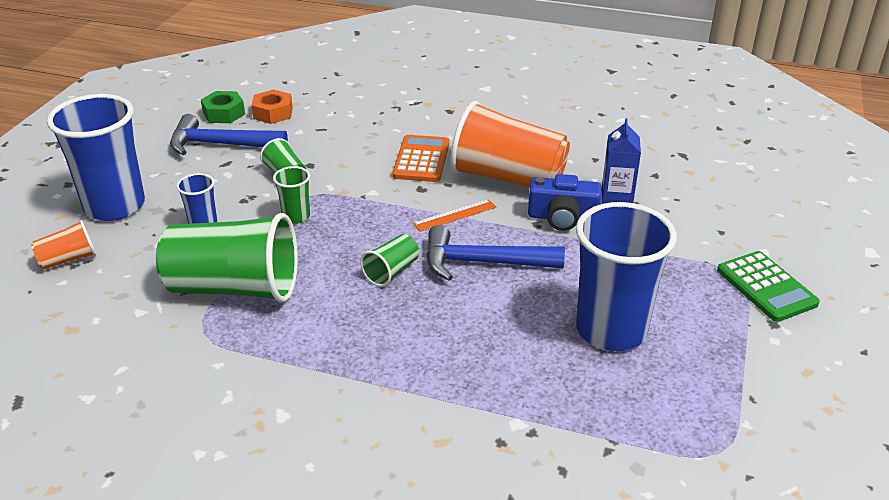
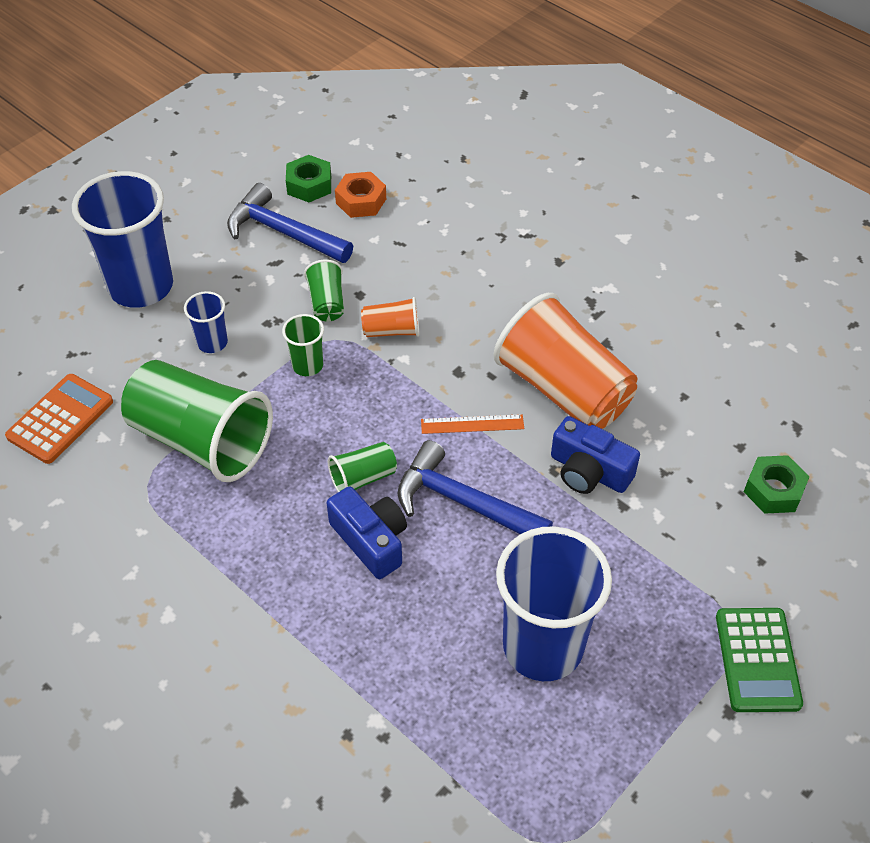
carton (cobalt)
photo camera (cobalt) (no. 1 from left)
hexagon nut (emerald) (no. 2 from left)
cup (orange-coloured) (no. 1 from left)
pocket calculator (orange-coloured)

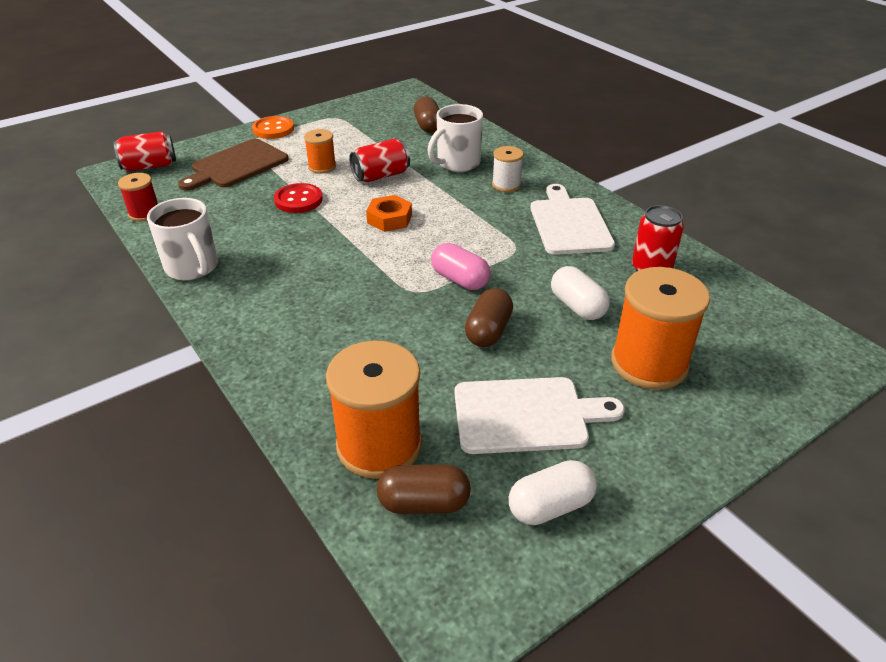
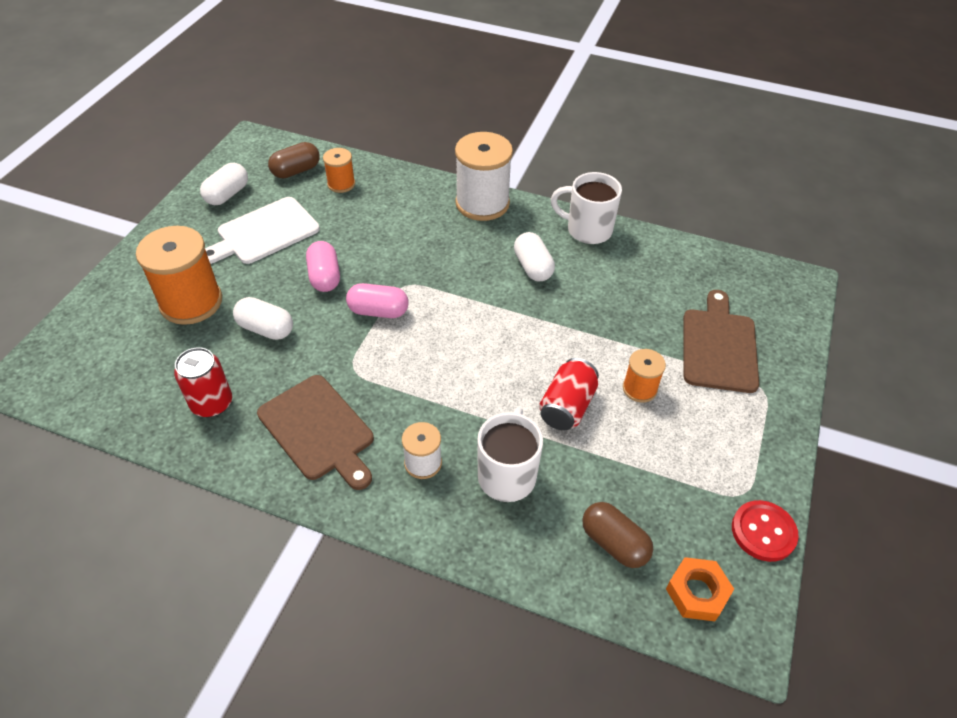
tin (crimson) (no. 1 from left in the first image)
reel of thread (crimson)
button (orange-coloured)
reel of thread (snow-white) (no. 2 from left)
pill (snow-white) (no. 3 from left)
button (crimson)
hexagon nut (orange-coloured)
pill (pink) (no. 1 from left)
bread board (russet) (no. 1 from left)
reel of thread (orange-coloured) (no. 2 from left)

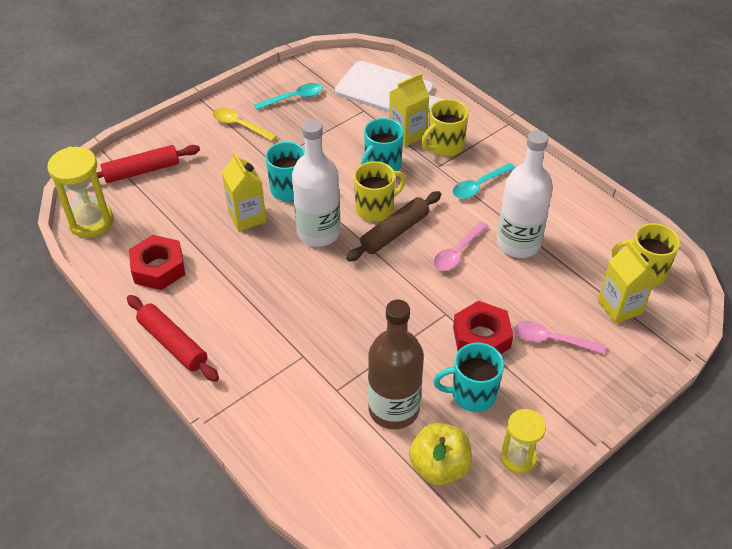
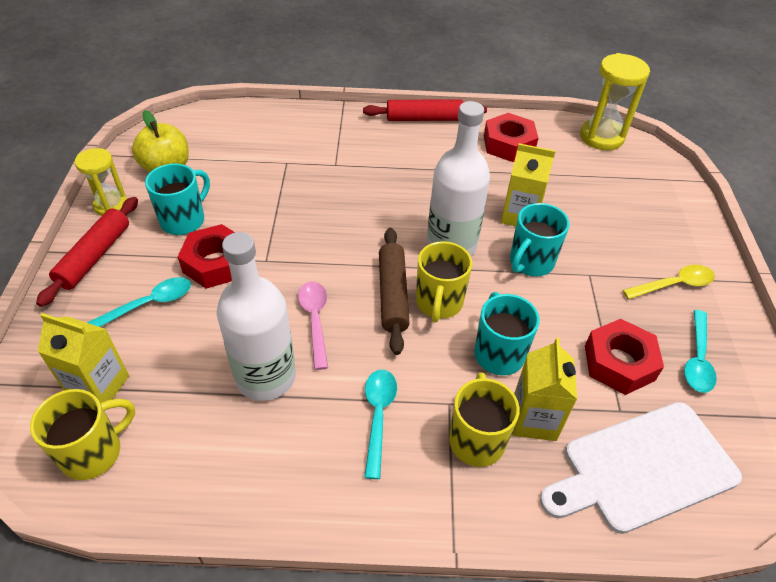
flask (russet)
hexagon nut (crimson) (no. 3 from left)
rolling pin (crimson) (no. 1 from left)
teaspoon (teal) (no. 1 from left)

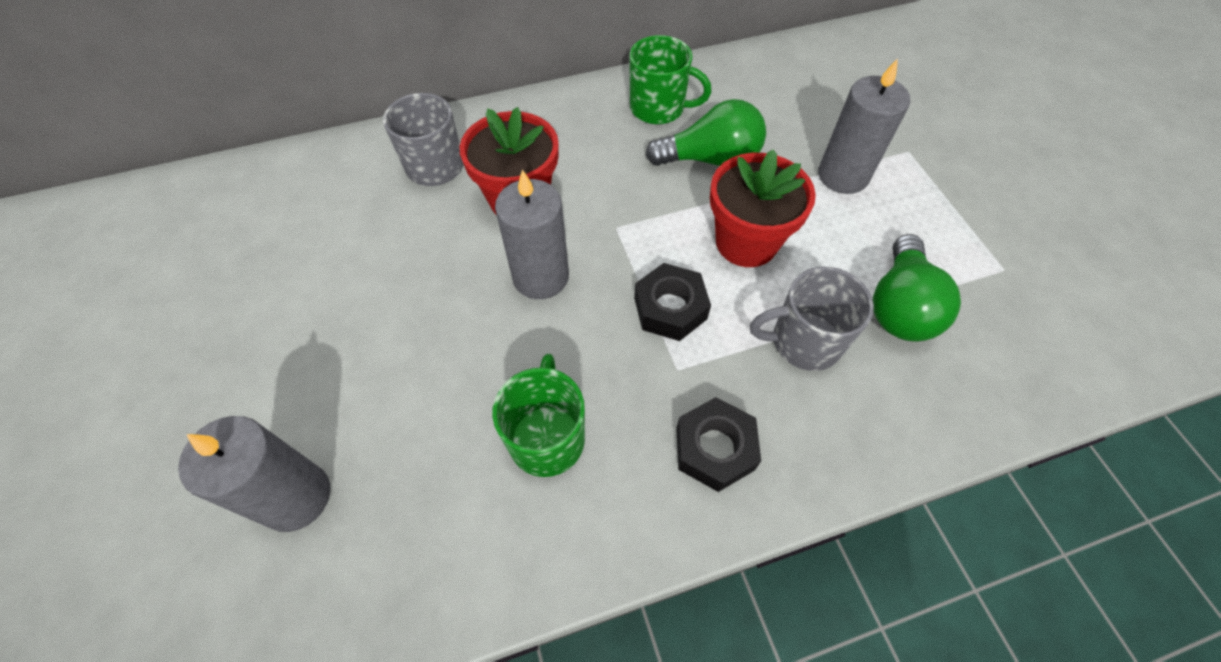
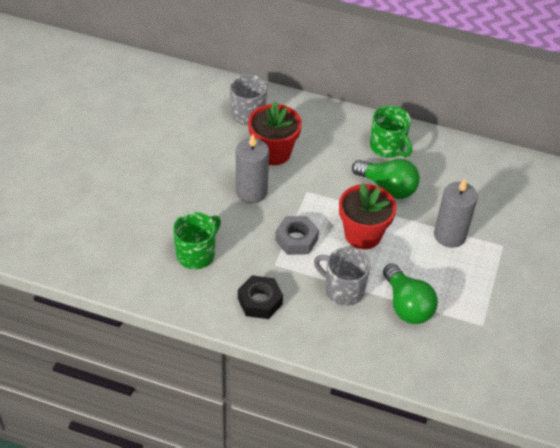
wax candle (grey) (no. 1 from left in the first image)
hexagon nut (grey)
lightbulb (emerald) (no. 2 from left)

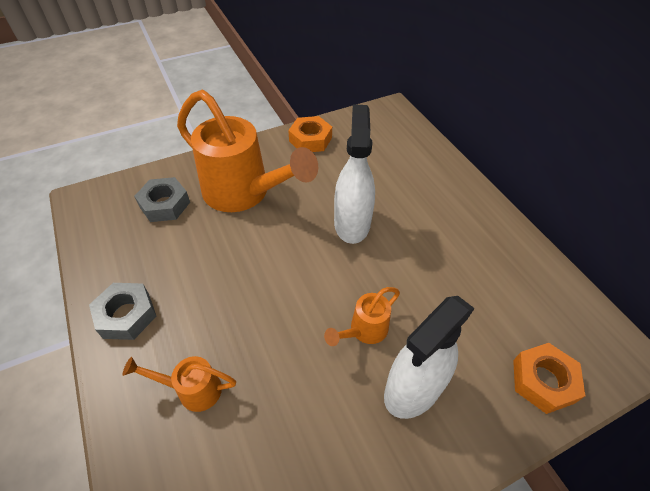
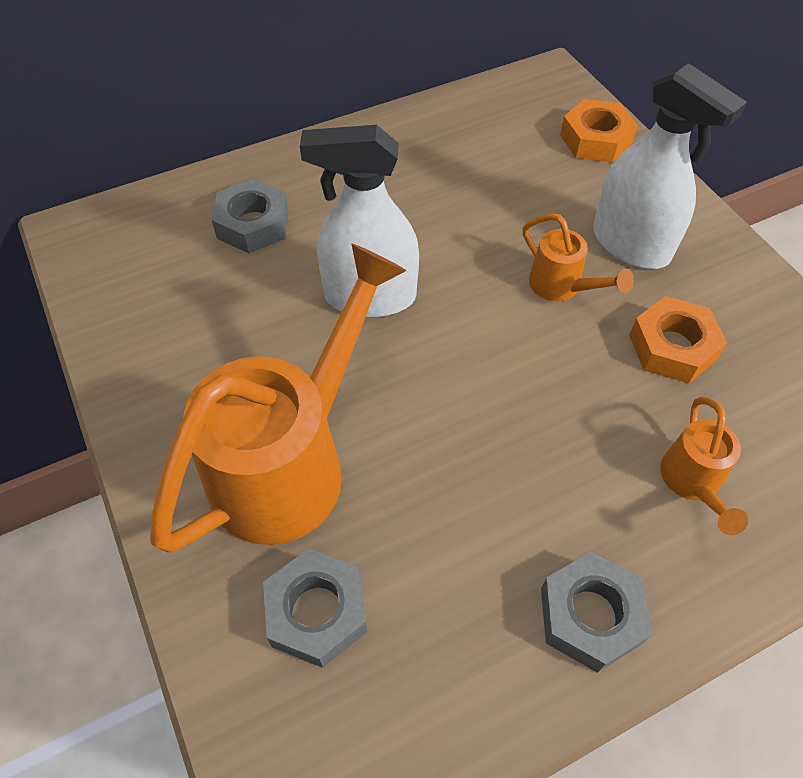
hexagon nut (grey) (no. 1 from left)
hexagon nut (orange-coloured) (no. 2 from left)

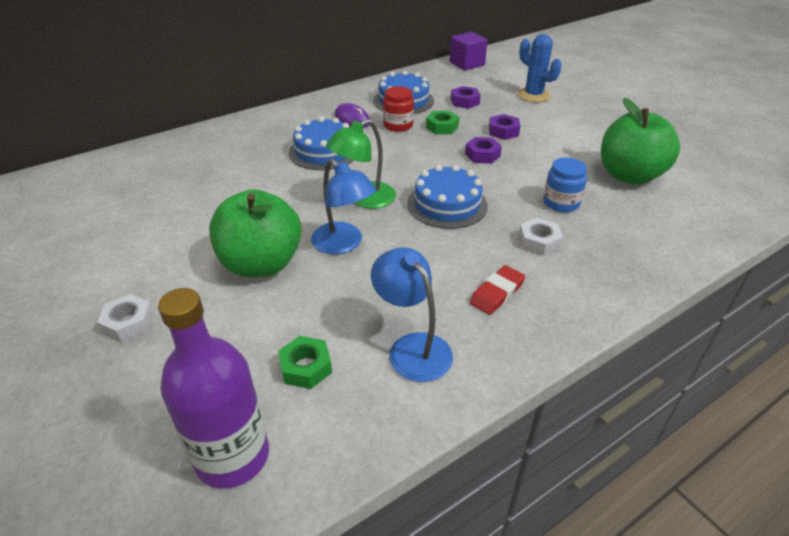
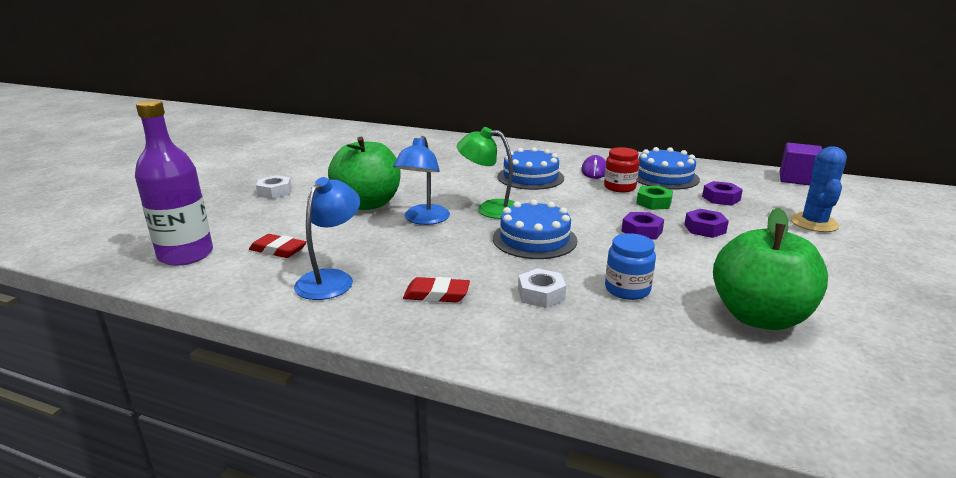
pencil eraser (crimson) (no. 1 from left)

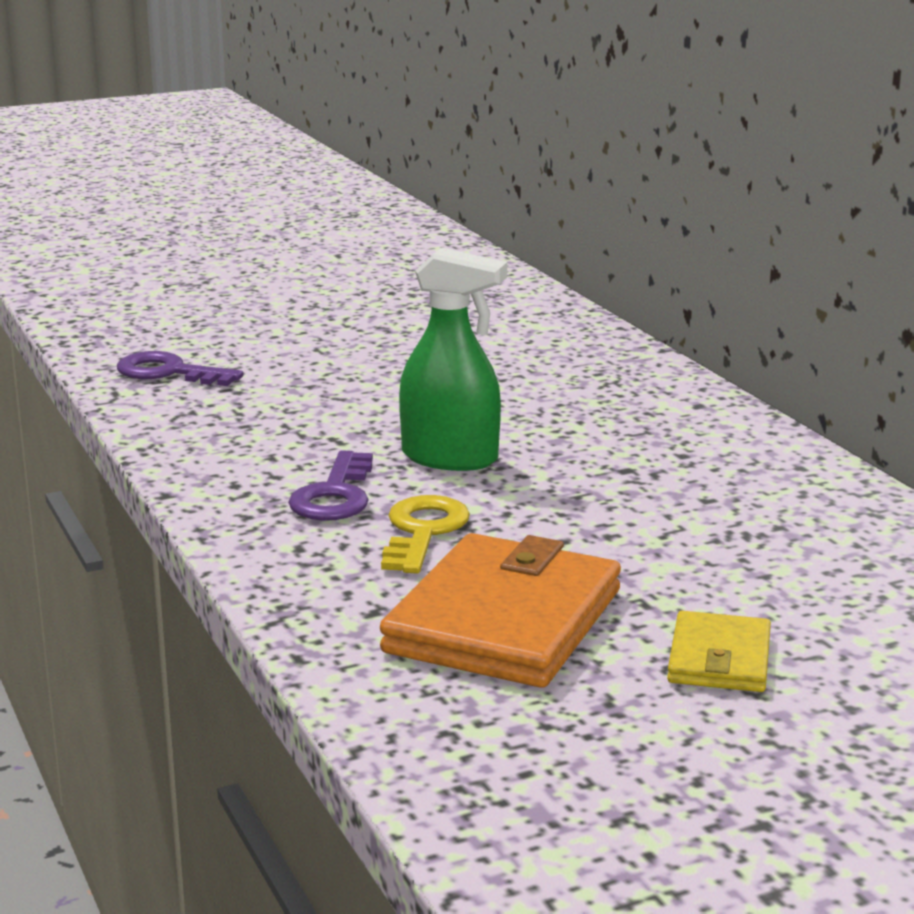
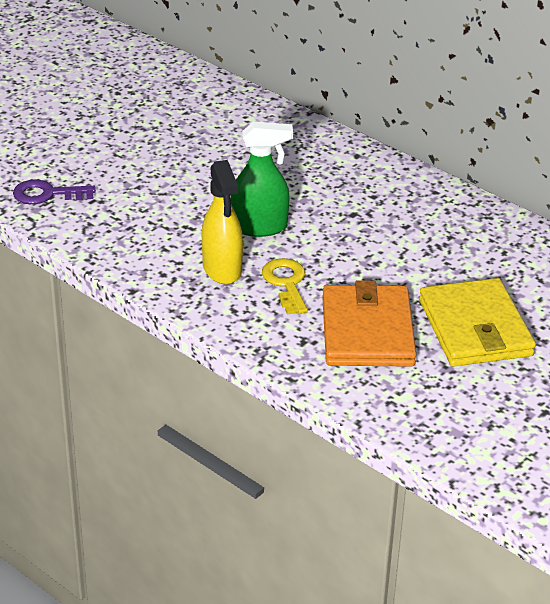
sprayer (yellow)
card wallet (yellow)

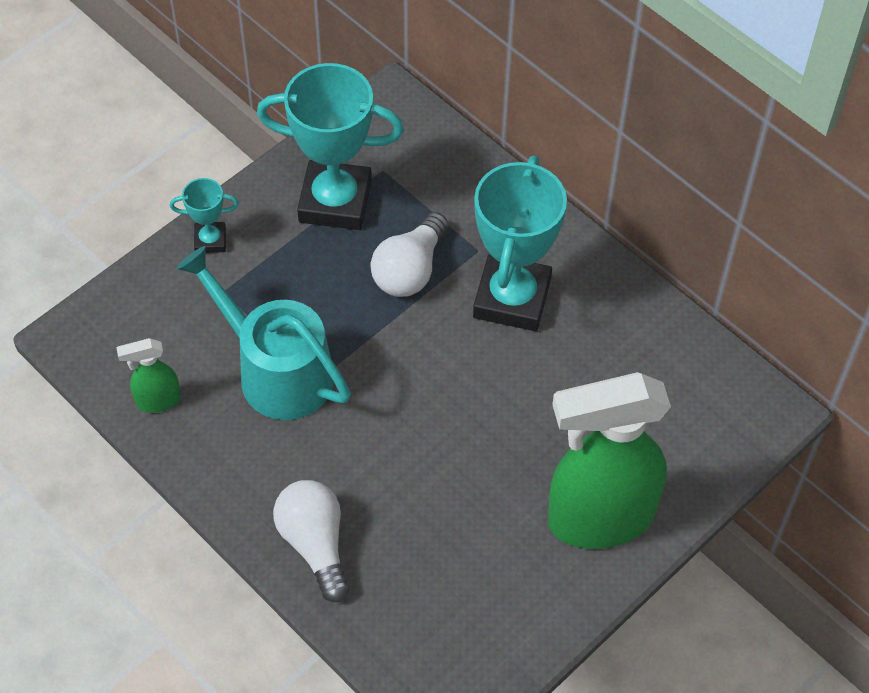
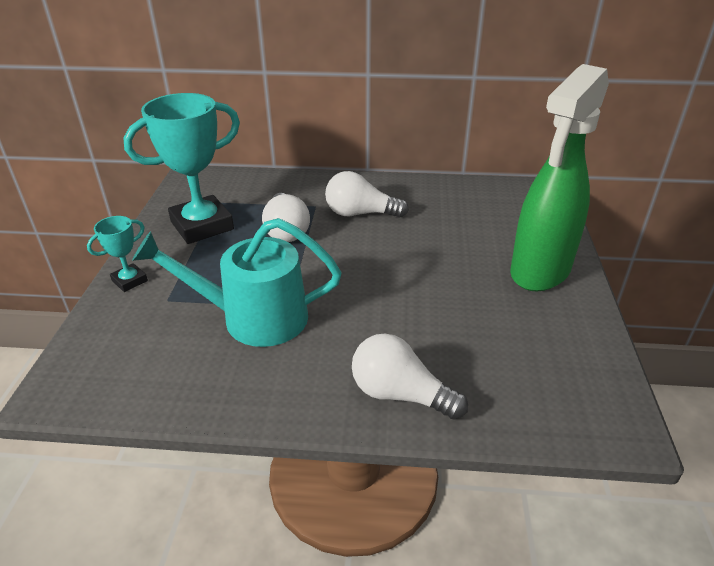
sprayer (emerald) (no. 1 from left in the first image)
lightbulb (snow-white) (no. 2 from left)

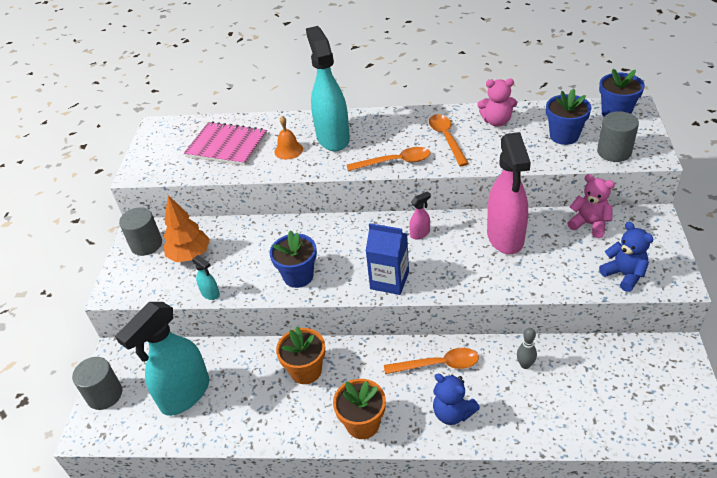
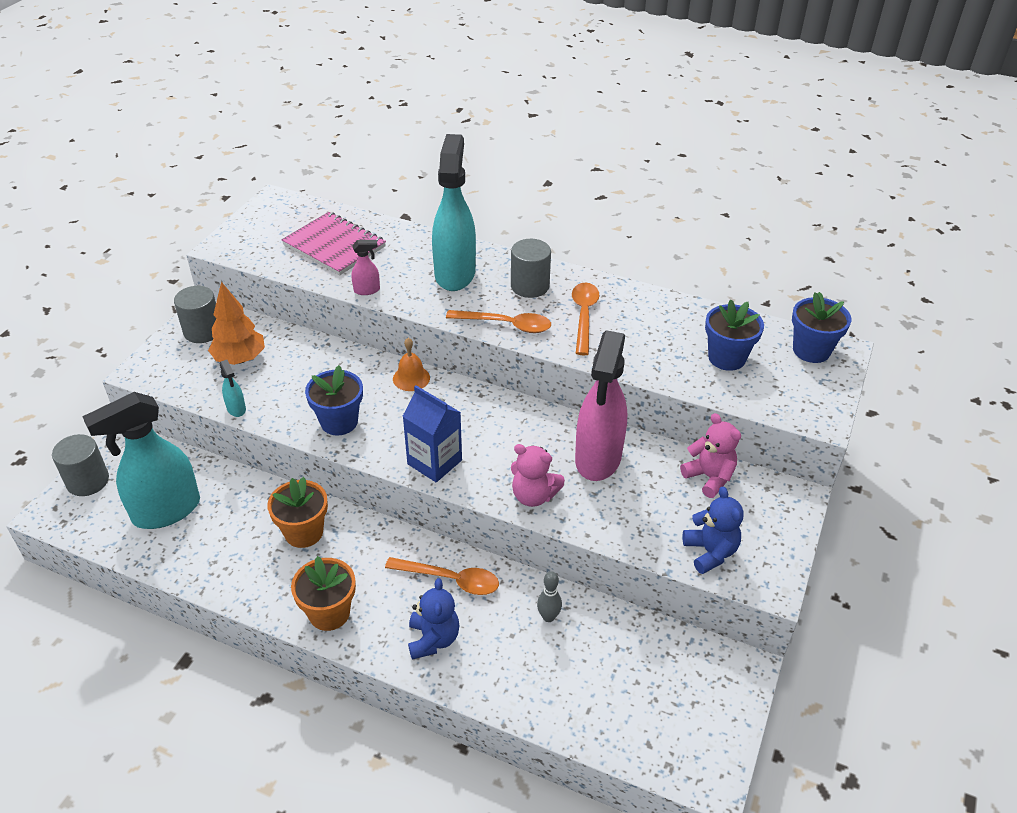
hand bell (orange-coloured)
sprayer (pink) (no. 1 from left)
teddy bear (pink) (no. 1 from left)
cylinder shape (grey) (no. 3 from left)
teddy bear (cobalt) (no. 1 from left)

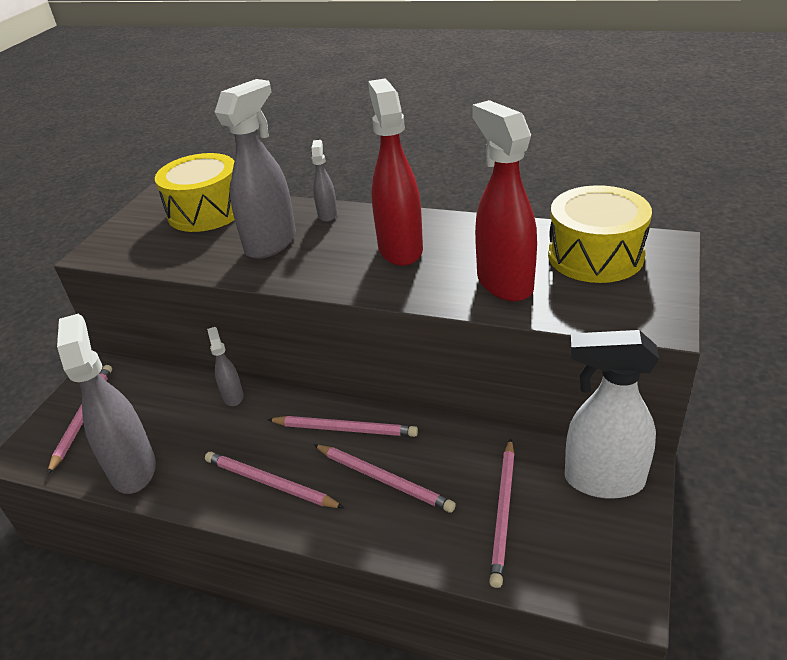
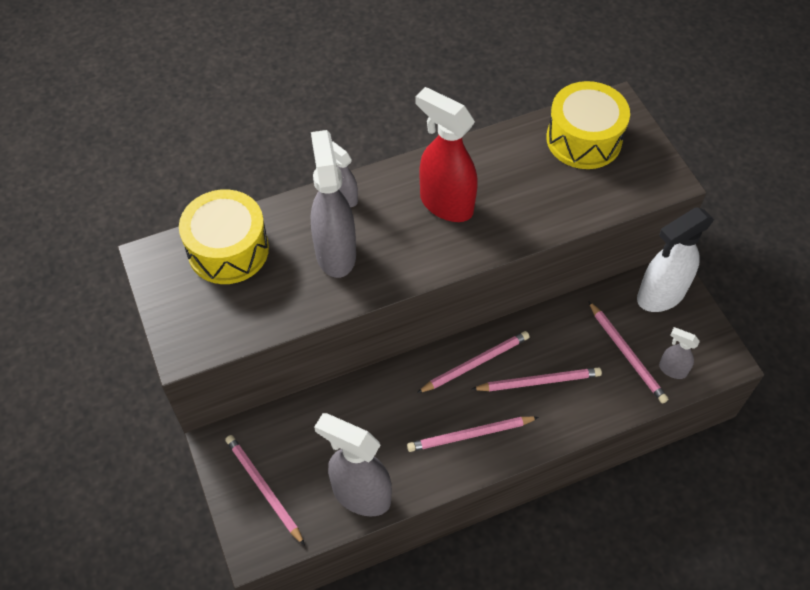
sprayer (crimson) (no. 2 from left in the first image)
sprayer (grey) (no. 4 from left)

